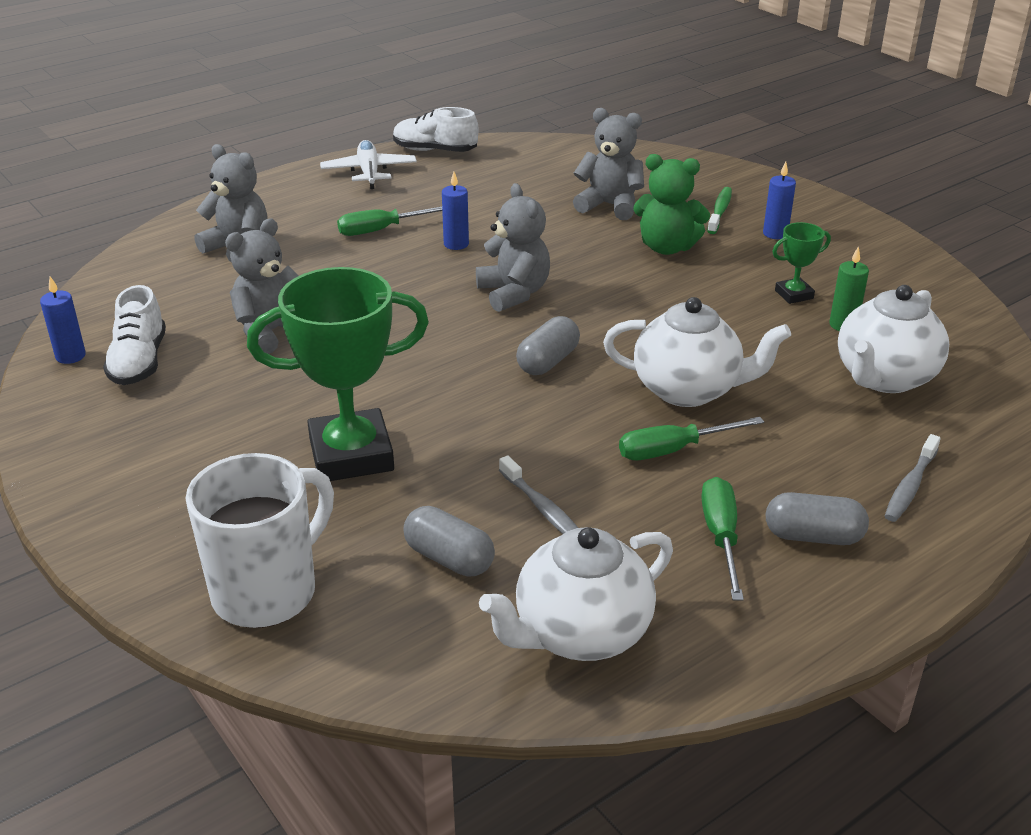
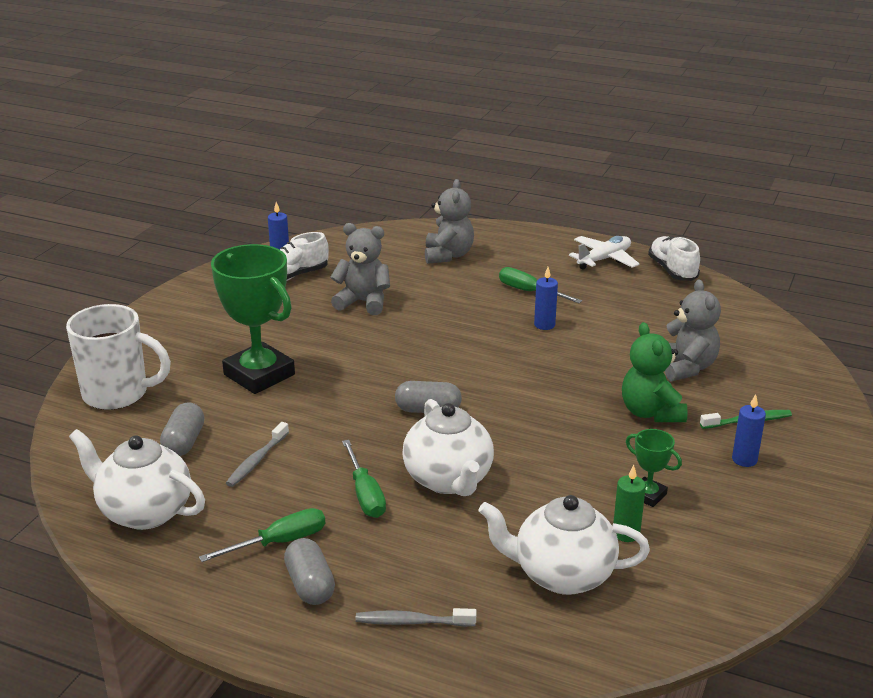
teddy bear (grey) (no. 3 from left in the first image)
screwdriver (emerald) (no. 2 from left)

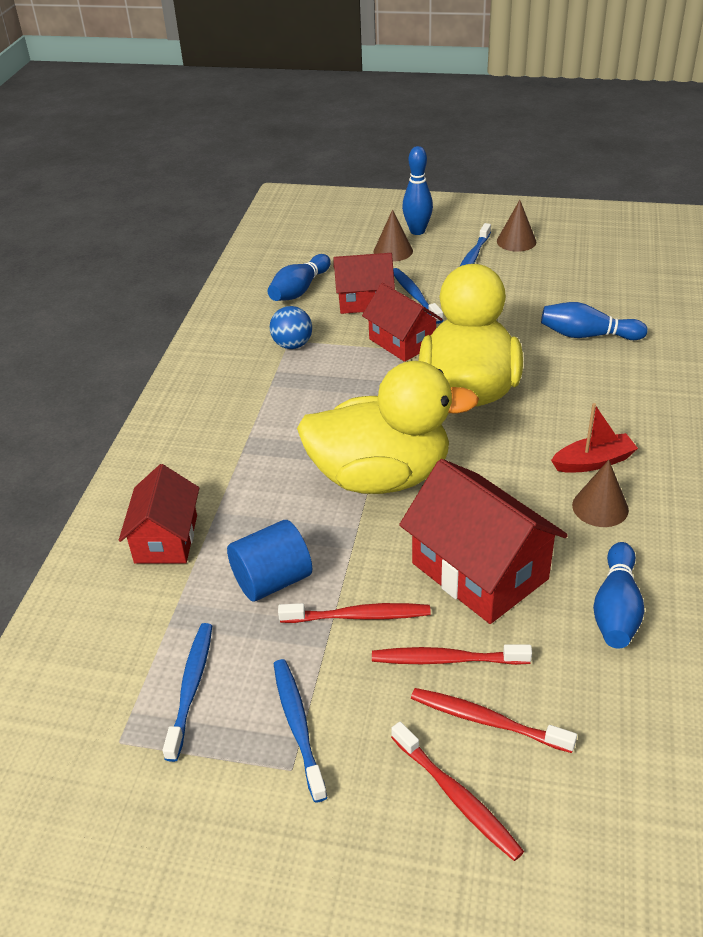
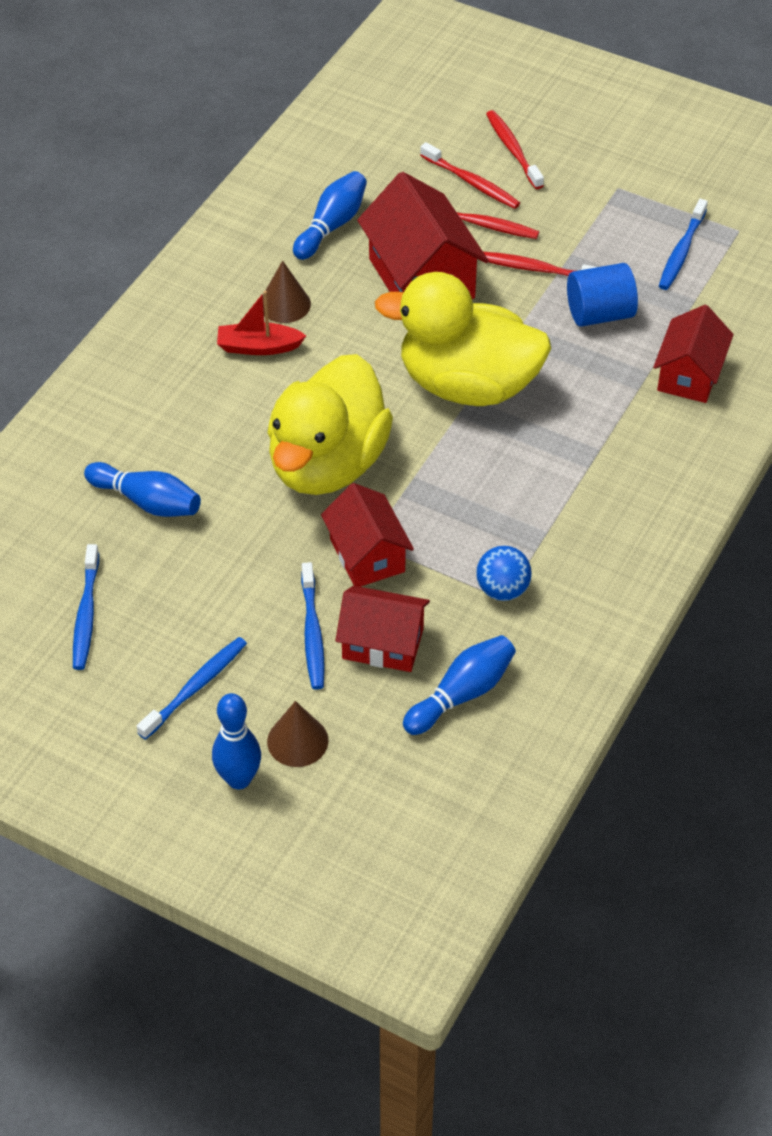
solid cone (russet) (no. 2 from left in the first image)
toothbrush (cobalt) (no. 1 from left)

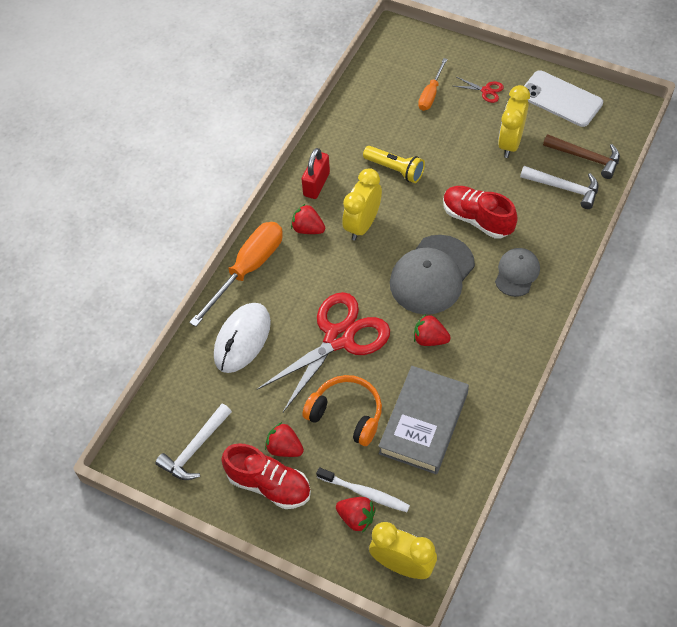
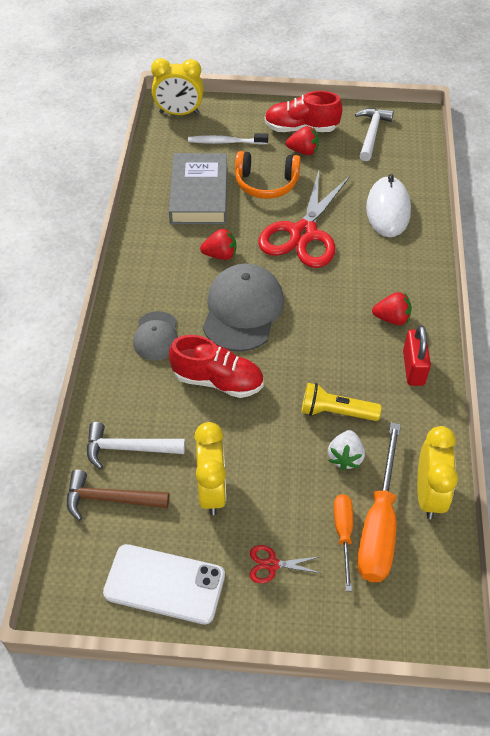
toy strawberry (crimson) (no. 3 from left in the first image)
toy strawberry (snow-white)
screwdriver (orange-coloured) (no. 2 from left)
clock (yellow) (no. 3 from left)

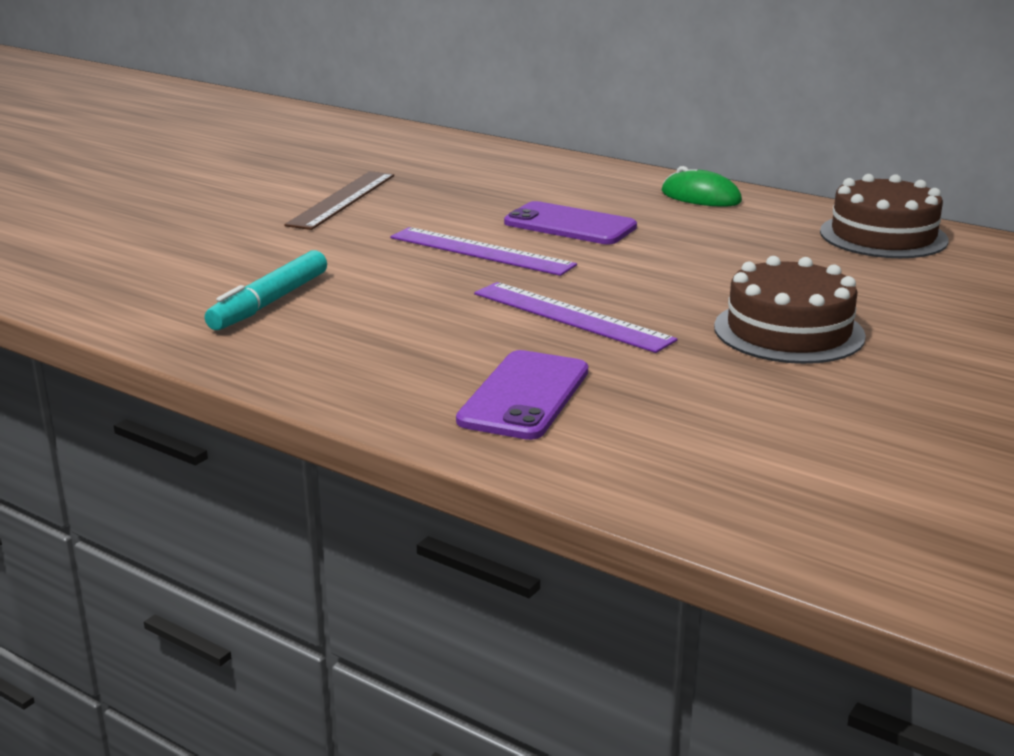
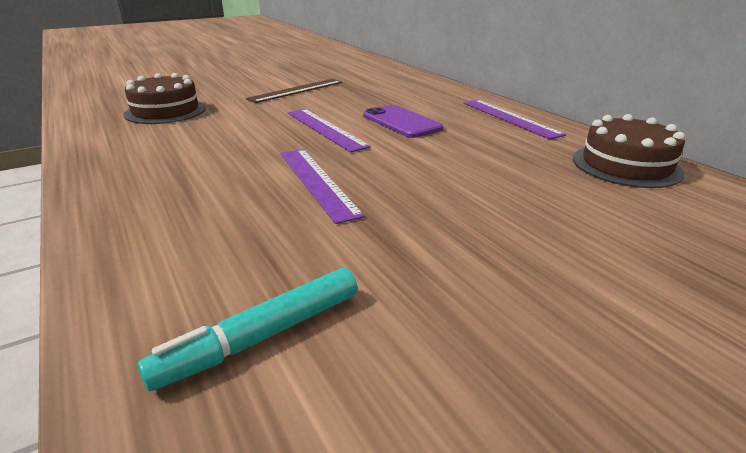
phone (purple) (no. 1 from left in the first image)
marker pen (teal)
gateau (russet) (no. 1 from left)
straightedge (purple) (no. 3 from left)

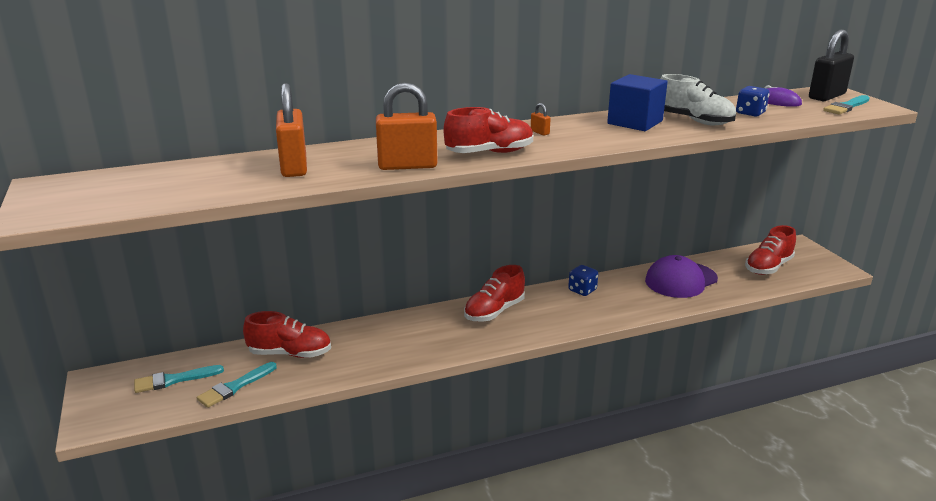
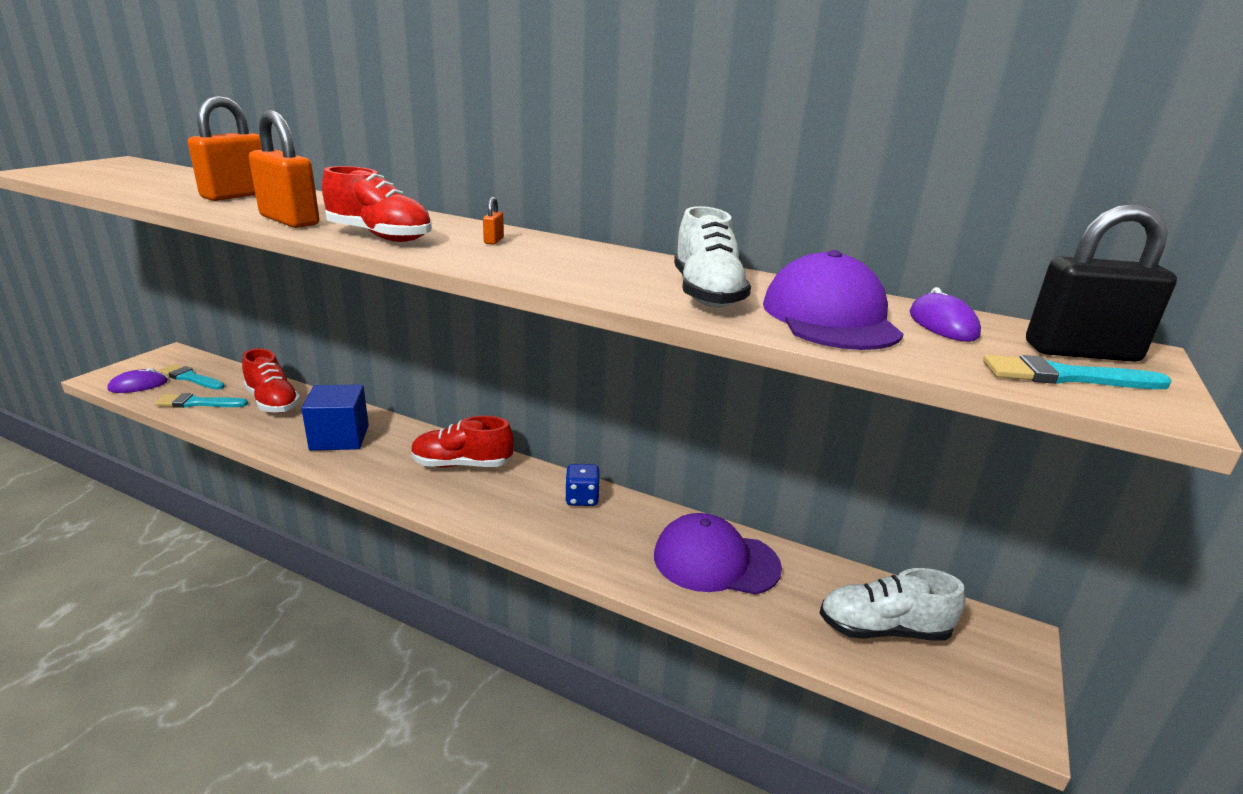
PC mouse (purple) (no. 1 from left)
cube (cobalt)
baseball cap (purple) (no. 2 from left)
sneaker (snow-white) (no. 2 from left)

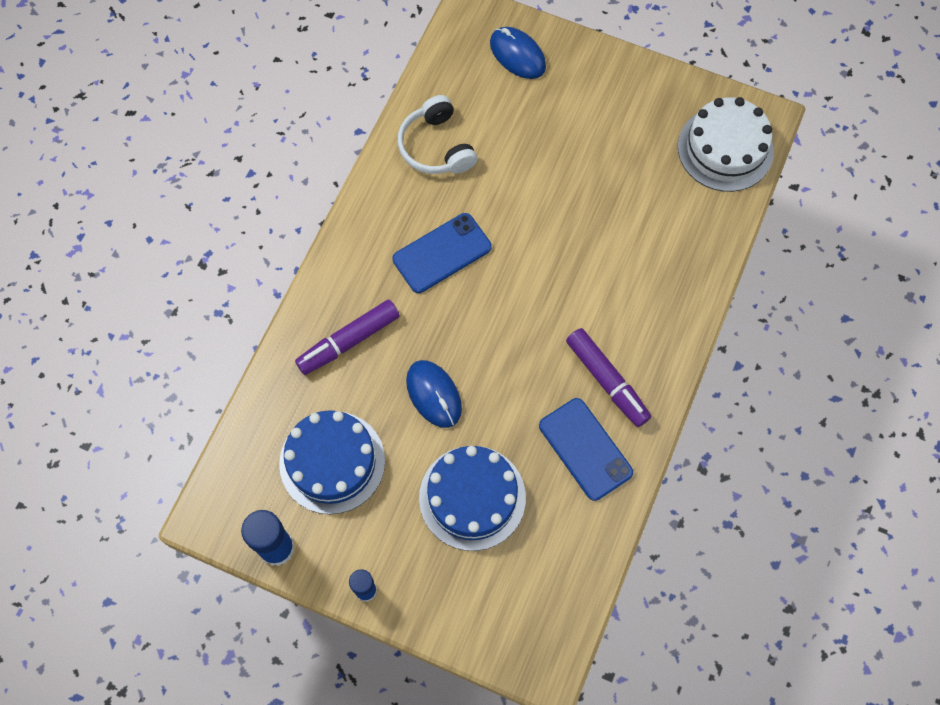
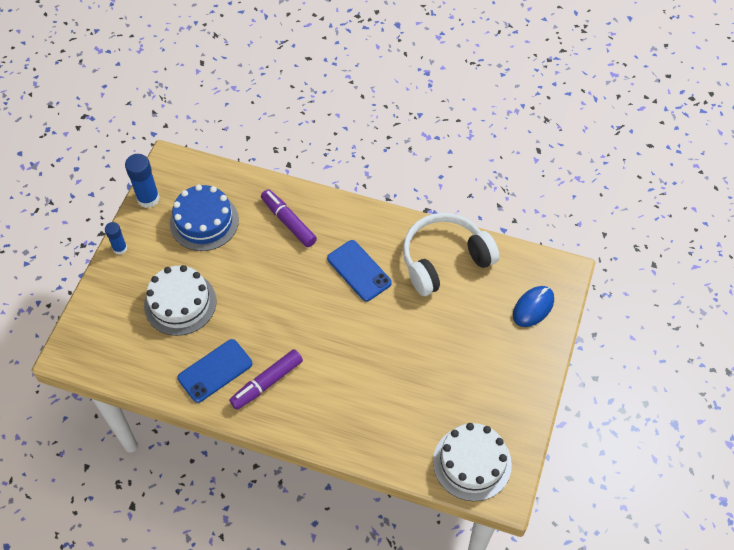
PC mouse (cobalt) (no. 1 from left in the first image)
gateau (snow-white) (no. 1 from left)
headset (snow-white)

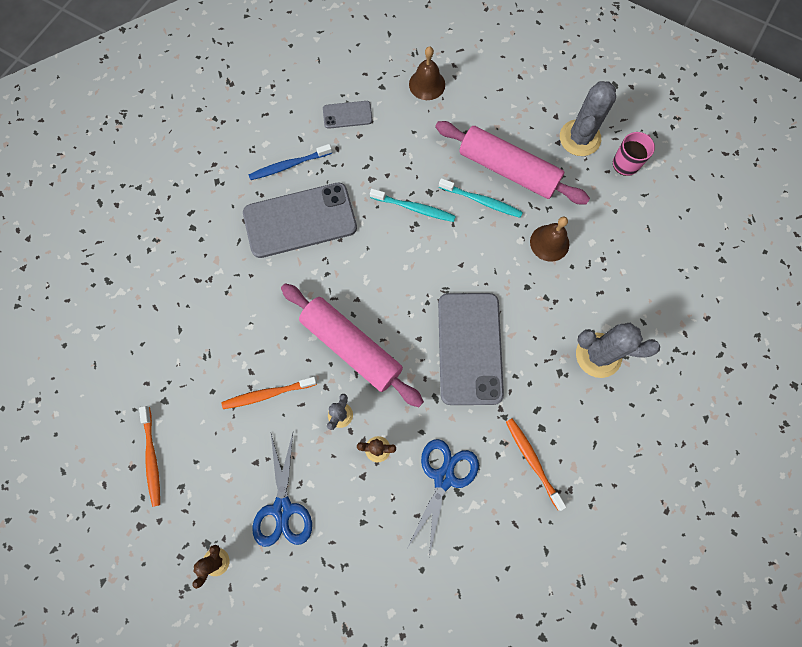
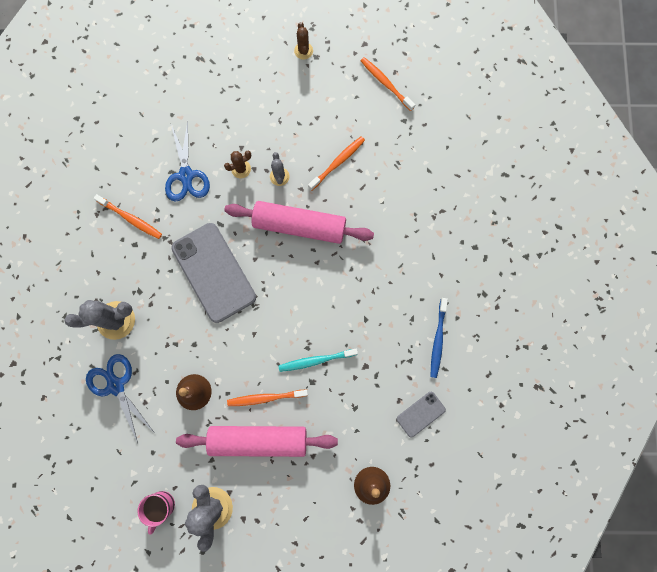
phone (grey) (no. 1 from left in the first image)
pair of scissors (cobalt) (no. 1 from left)
toothbrush (orange-coloured) (no. 2 from left)
toothbrush (cobalt)

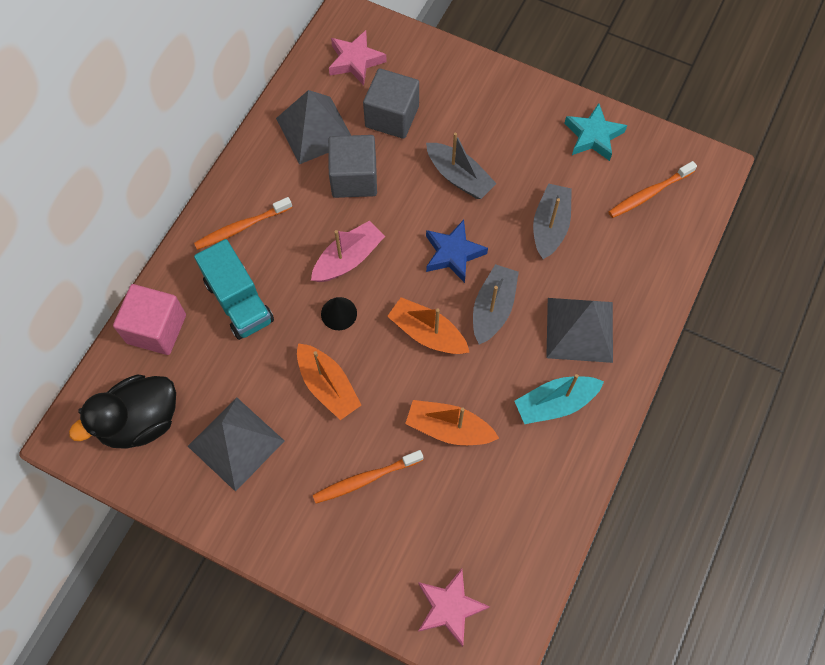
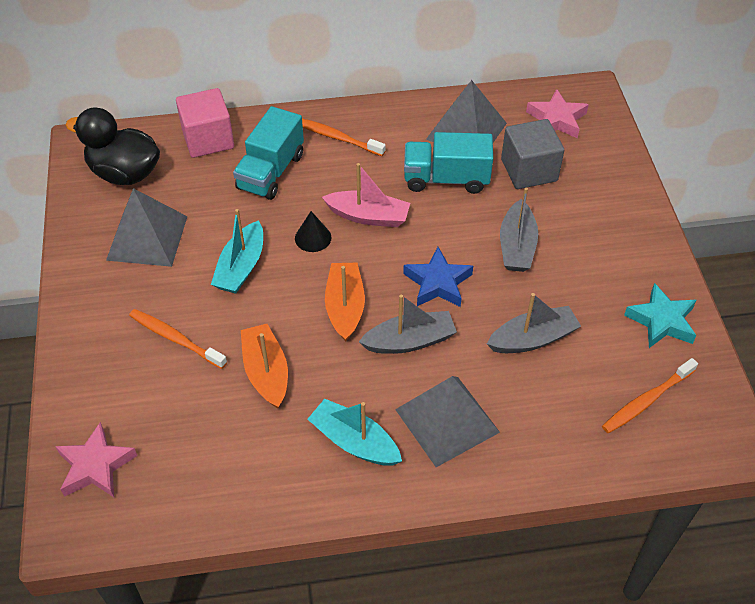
toy truck (teal) (no. 2 from left)
toy boat (teal) (no. 1 from left)
toothbrush (orange-coloured) (no. 3 from left)

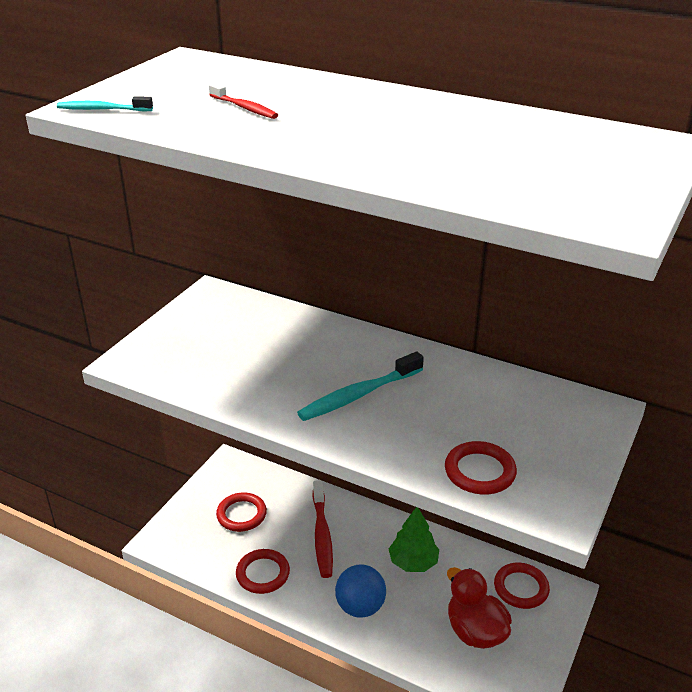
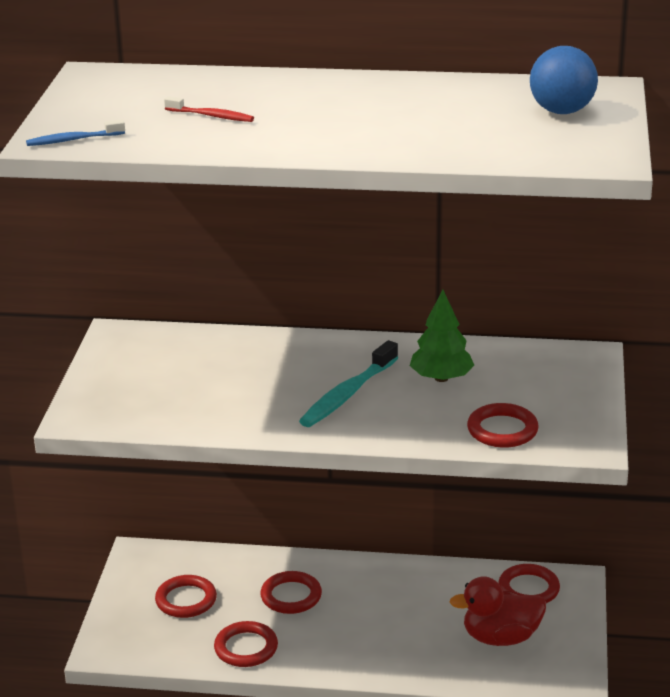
play ball (cobalt)
toy tree (emerald)
hoop (crimson) (no. 3 from left)
toothbrush (cobalt)
rubber duck (crimson)

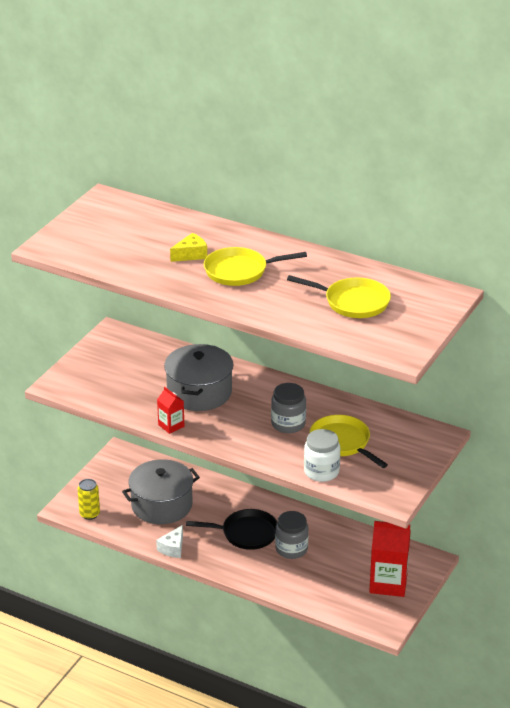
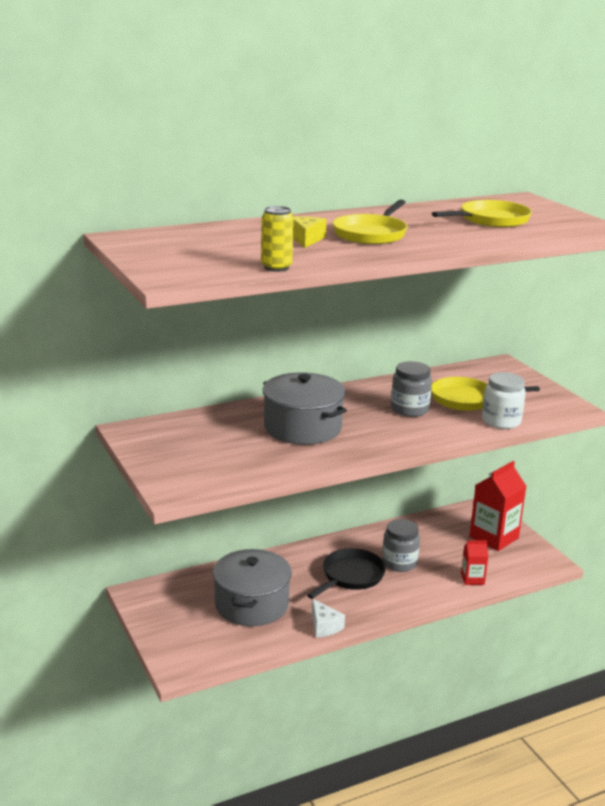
tin (yellow)
carton (crimson) (no. 1 from left)

